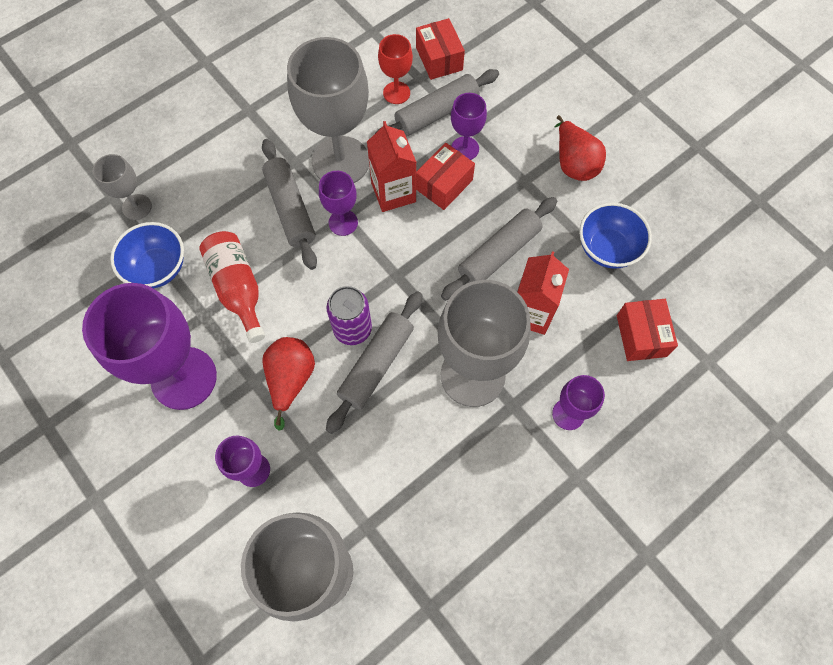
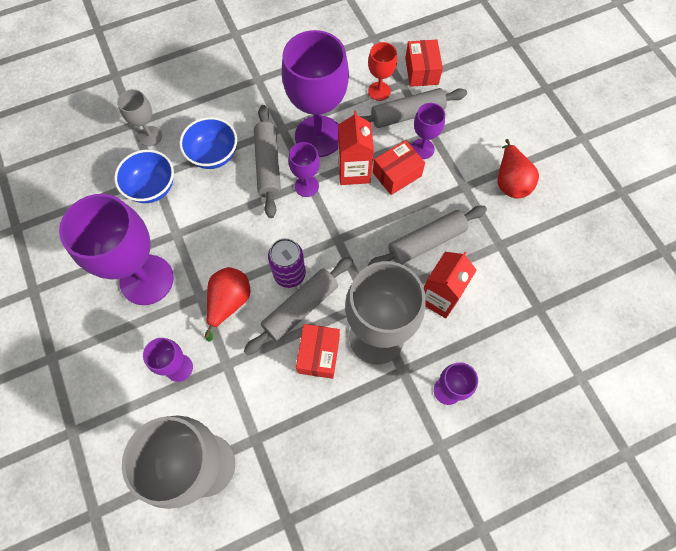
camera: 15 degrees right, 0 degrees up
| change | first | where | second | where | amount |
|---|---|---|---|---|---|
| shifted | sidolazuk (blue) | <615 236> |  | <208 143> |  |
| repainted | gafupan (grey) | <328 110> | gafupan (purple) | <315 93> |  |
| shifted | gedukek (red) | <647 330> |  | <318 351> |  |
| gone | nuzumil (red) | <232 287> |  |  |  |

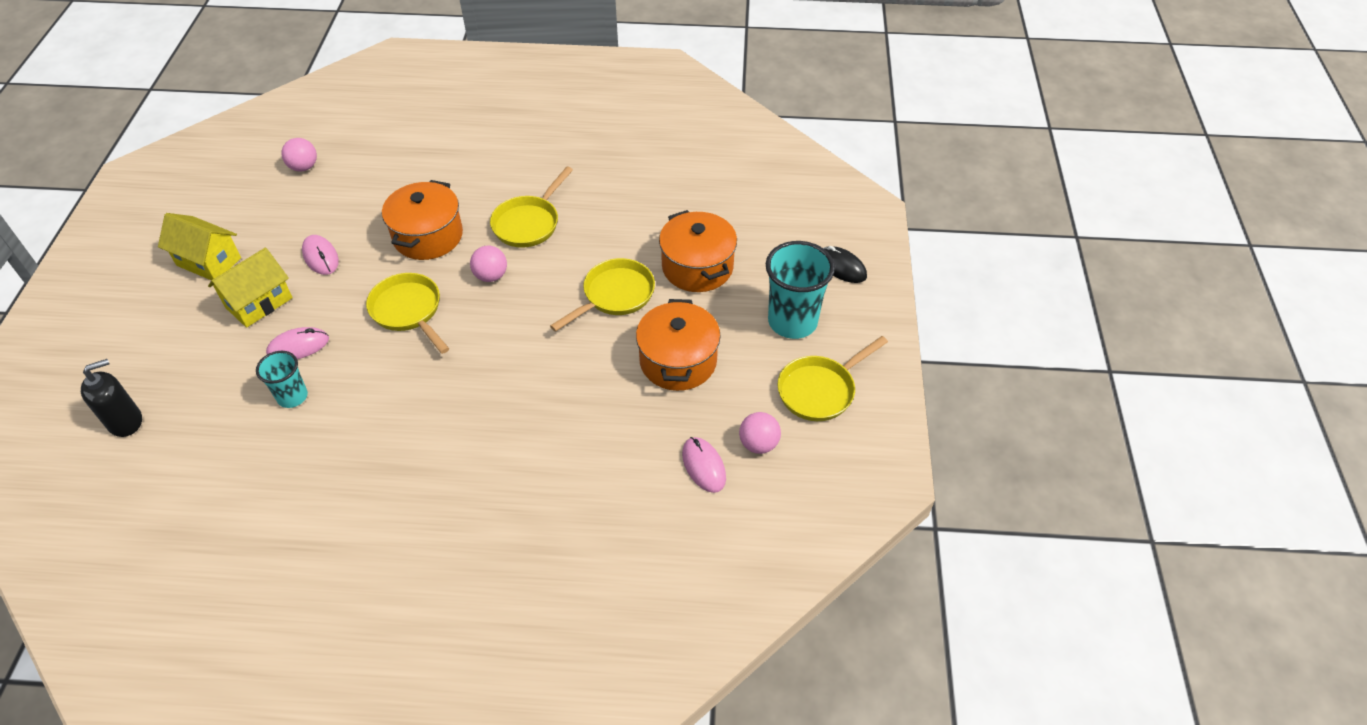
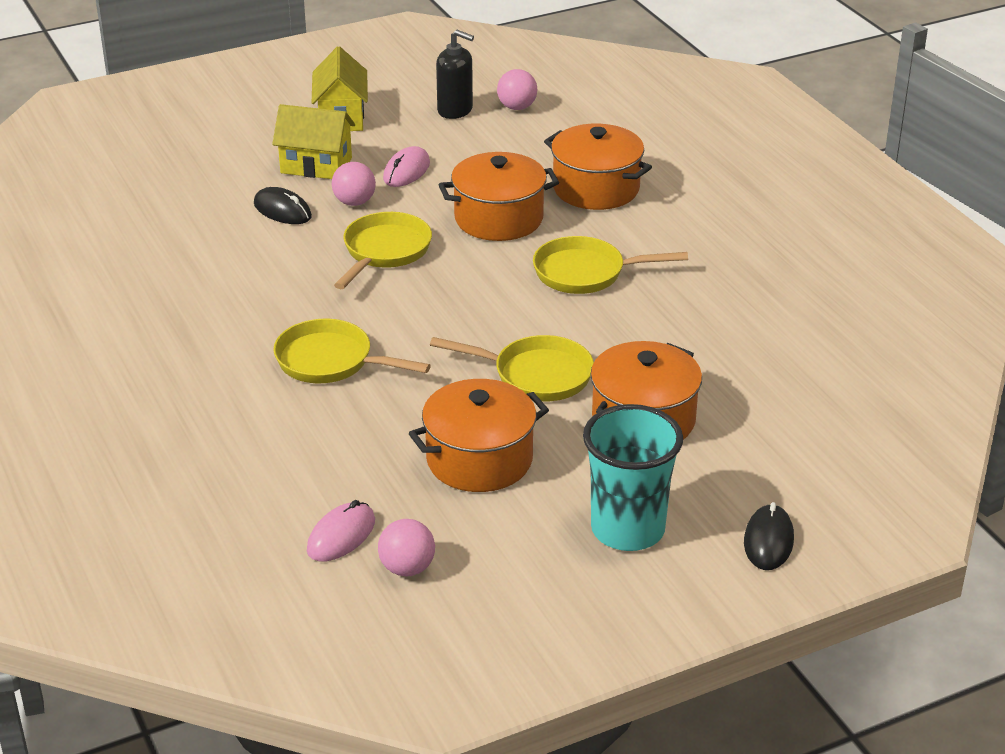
camera: 60 degrees right, 15 degrees down
| change | first | where | second | where | amount |
|---|---|---|---|---|---|
| repainted | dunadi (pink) | <297 343> | dunadi (black) | <283 205> |  |
| shifted | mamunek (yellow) | <832 378> |  | <352 351> |  |
| shifted | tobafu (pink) | <488 263> |  | <354 184> |  |
| shifted | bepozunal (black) | <111 398> |  | <455 74> |  |
| new |  |  | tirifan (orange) | <598 167> |  |
| gone | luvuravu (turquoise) | <282 379> |  |  |  |

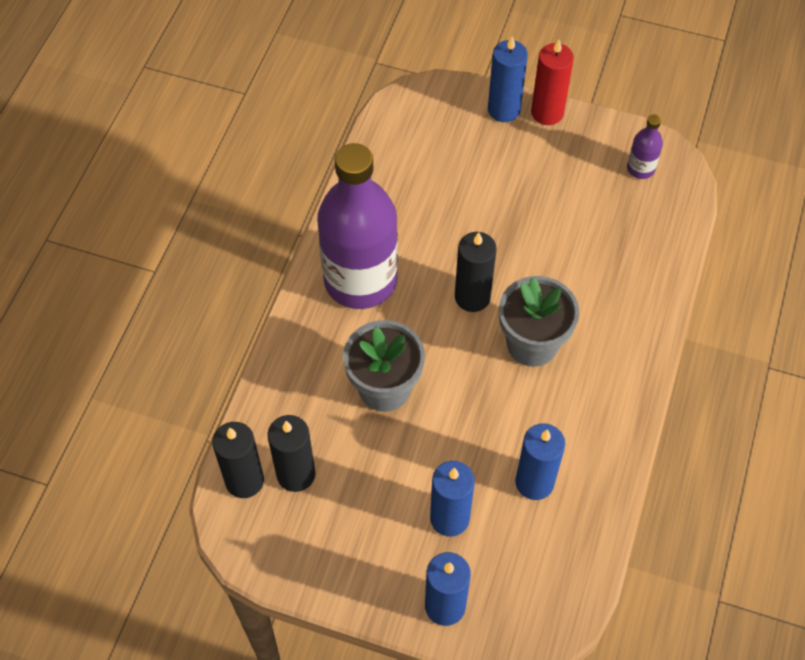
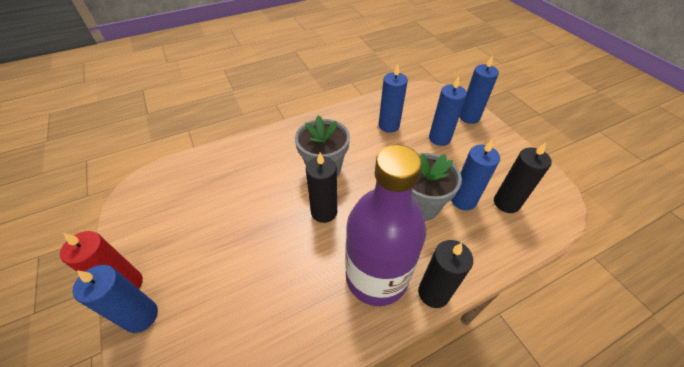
camera: 135 degrees left, 10 degrees down
| change | first | where | second | where | amount |
|---|---|---|---|---|---|
| shifted | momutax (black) | <238 460> |  | <445 274> |  |
| new |  |  | momutax (blue) | <475 174> |  |
| gone | nuzumil (purple) | <645 147> |  |  |  |

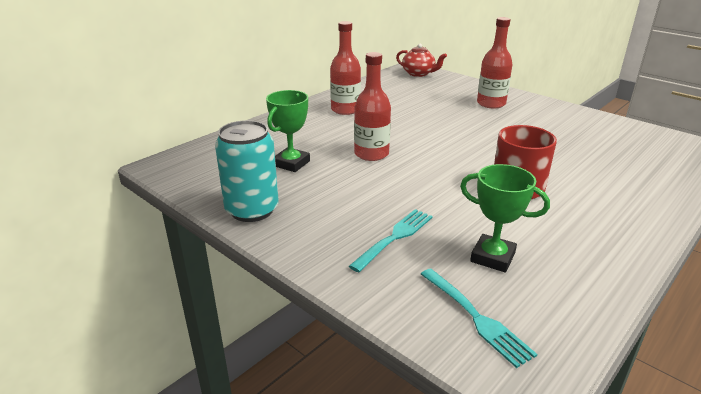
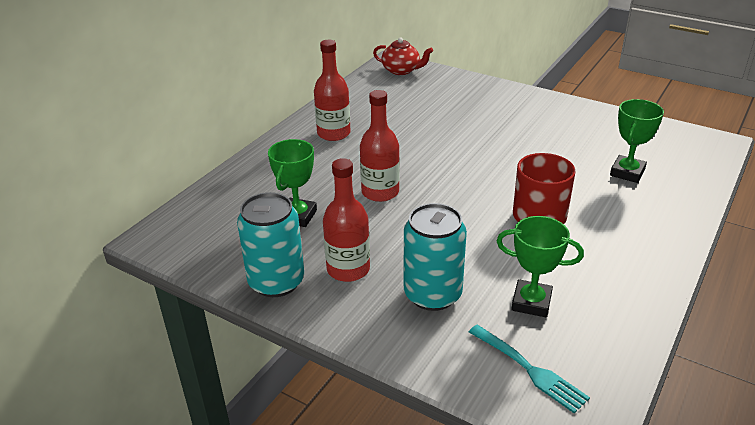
camera: 10 degrees left, 5 degrees up
| change | first | where | second | where | amount |
|---|---|---|---|---|---|
| shifted | nuzumil (red) | <495 62> |  | <346 220> |  |
| swapped | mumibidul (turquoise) | <391 240> | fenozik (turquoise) | <435 257> |  |
| new |  |  | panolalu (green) | <637 141> |  |

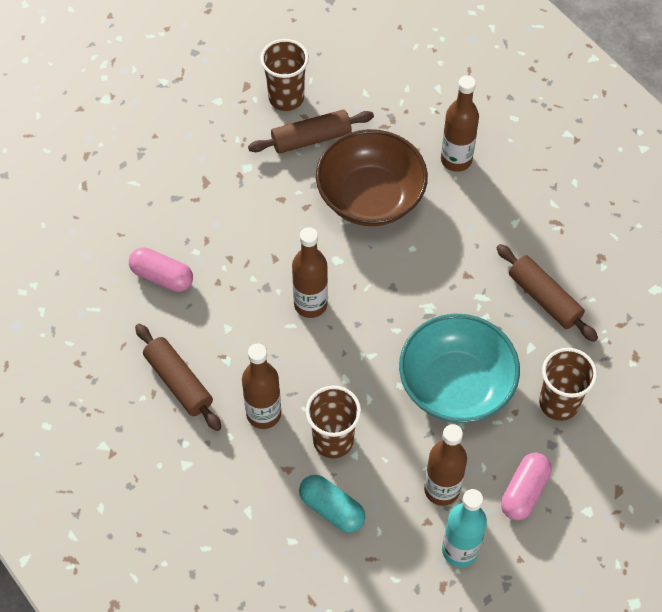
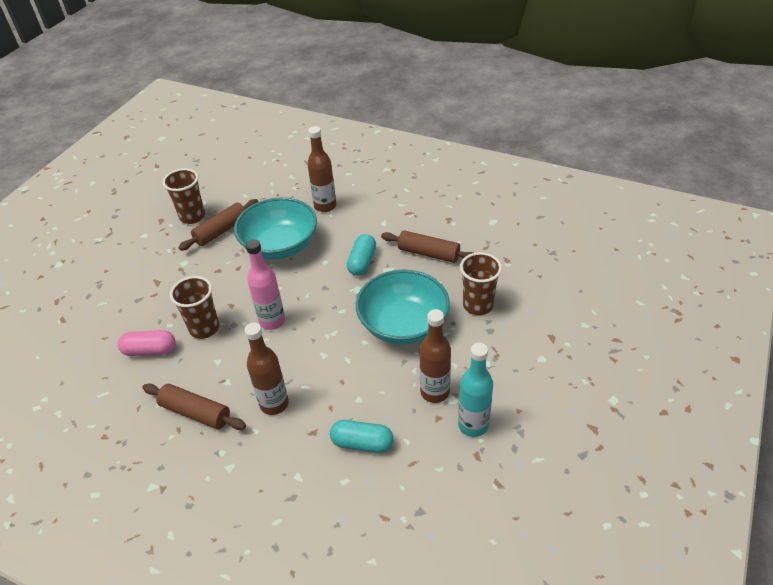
camera: 25 degrees left, 15 degrees down
| change | first | where | second | where | amount |
|---|---|---|---|---|---|
| shifted | luvuravu (brown) | <333 422> |  | <194 307> |  |
| repainted | sidolazuk (brown) | <372 177> | sidolazuk (turquoise) | <275 228> |  |
| repainted | nuzumil (brown) | <310 272> | nuzumil (pink) | <265 284> |  |
| new |  |  | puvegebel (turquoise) | <361 255> |  |
| gone | puvegebel (pink) | <526 486> |  |  |  |

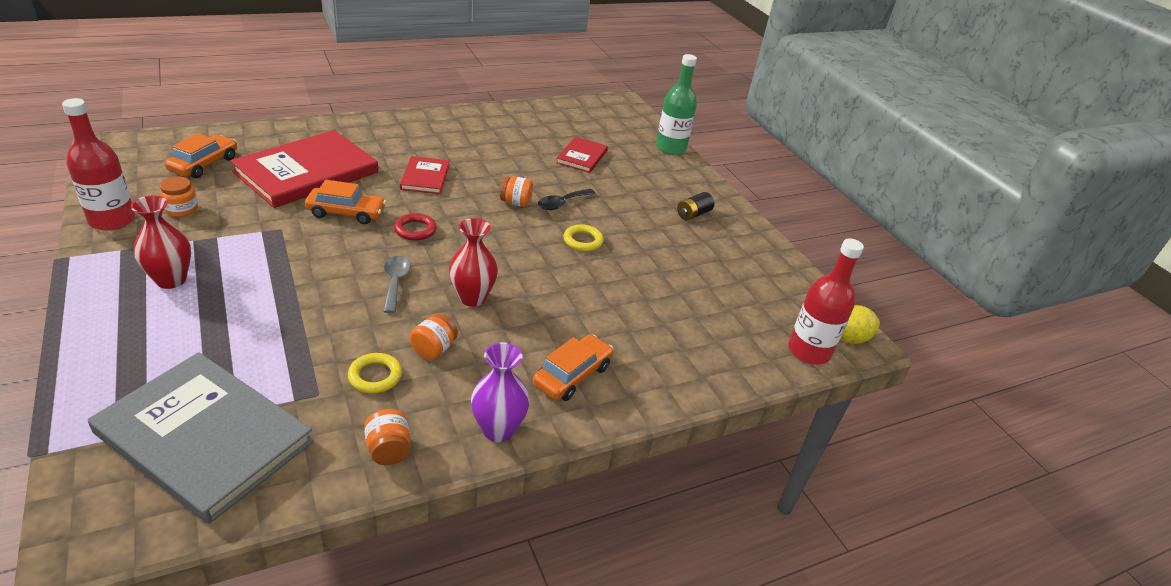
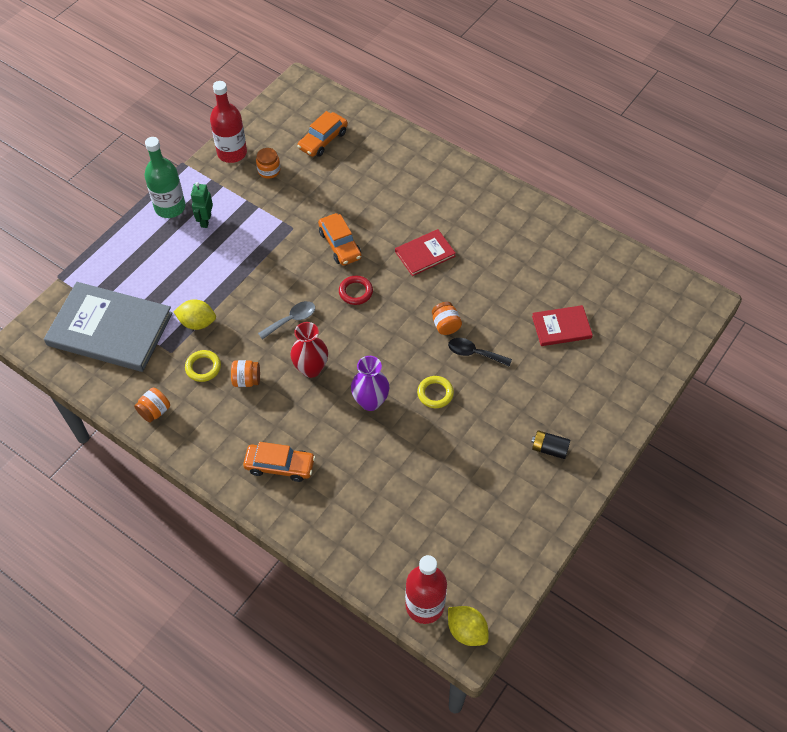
camera: 65 degrees right, 20 degrees up
| change | first | where | second | where | amount |
|---|---|---|---|---|---|
| rotated | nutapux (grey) | <201 438> |  | <108 327> | 75 degrees counterclockwise |
| shifted | nuzumil (green) | <676 104> |  | <164 177> |  |
| new |  |  | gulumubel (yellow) | <194 314> |  |
| swapped | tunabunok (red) | <161 242> | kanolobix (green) | <202 205> |  |
| rotated | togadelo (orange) | <201 155> |  | <322 134> | 135 degrees clockwise |
| shifted | tunabunok (purple) | <500 392> |  | <370 383> |  |
| gone | nutapux (red) | <304 169> |  |  |  |

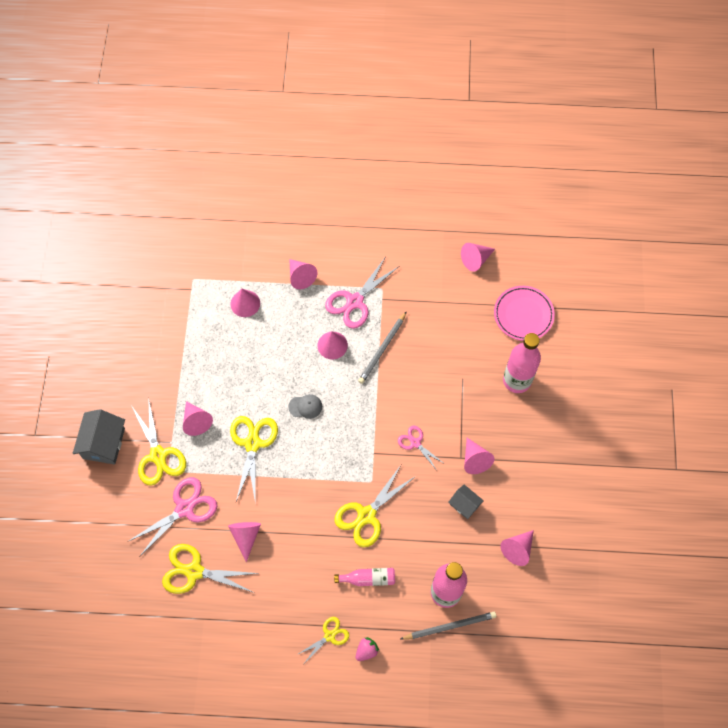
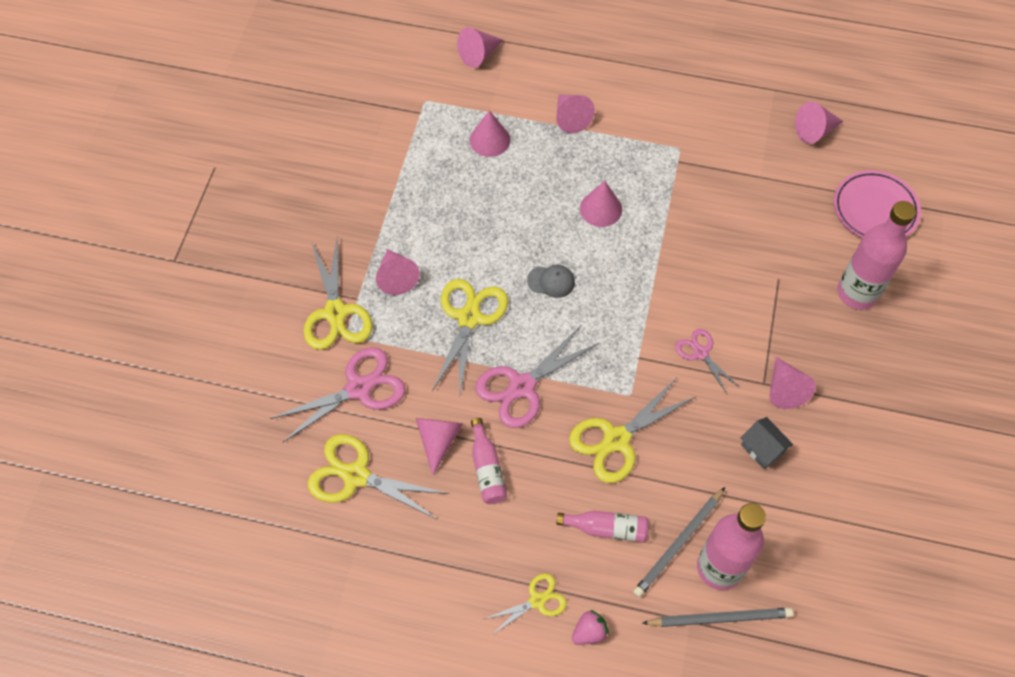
camera: 10 degrees right, 5 degrees down
| change | first | where | second | where | amount |
|---|---|---|---|---|---|
| shifted | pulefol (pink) | <517 548> |  | <480 47> |  |
| new |  |  | nuzumil (pink) | <489 461> |  |
| shifted | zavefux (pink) | <361 292> |  | <537 377> |  |
| shifted | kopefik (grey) | <382 347> |  | <679 542> |  |
| gone | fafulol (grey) | <99 437> |  |  |  |

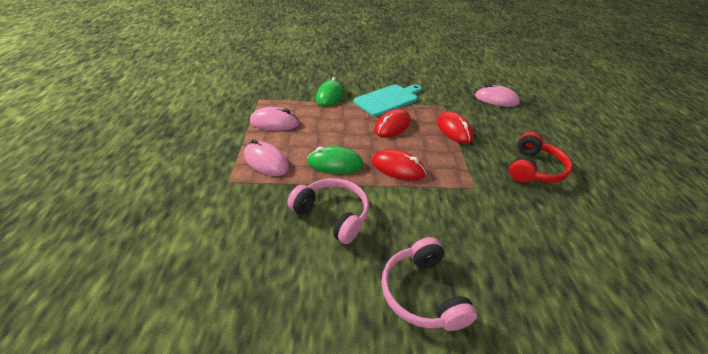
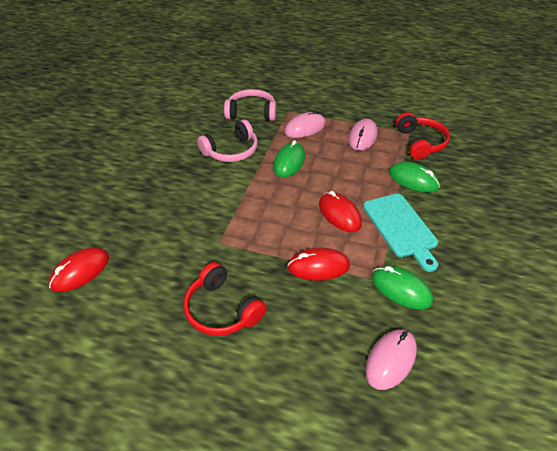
camera: 110 degrees right, 5 degrees up
| change | first | where | second | where | amount |
|---|---|---|---|---|---|
| shifted | dunadi (red) | <399 165> |  | <79 269> |  |
| shifted | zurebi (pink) | <429 284> |  | <250 105> |  |
| new |  |  | dunadi (green) | <402 287> |  |
| new |  |  | zurebi (red) | <423 136> |  |

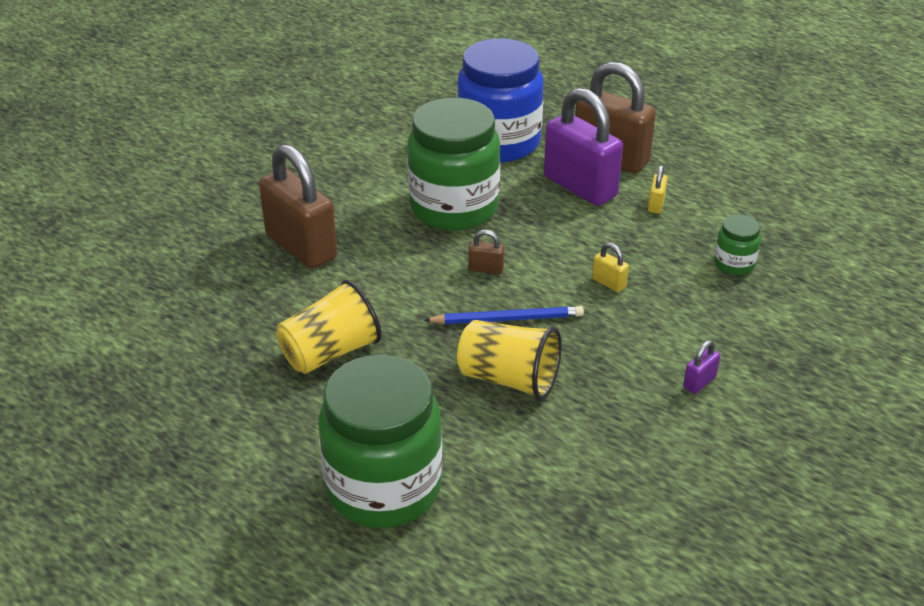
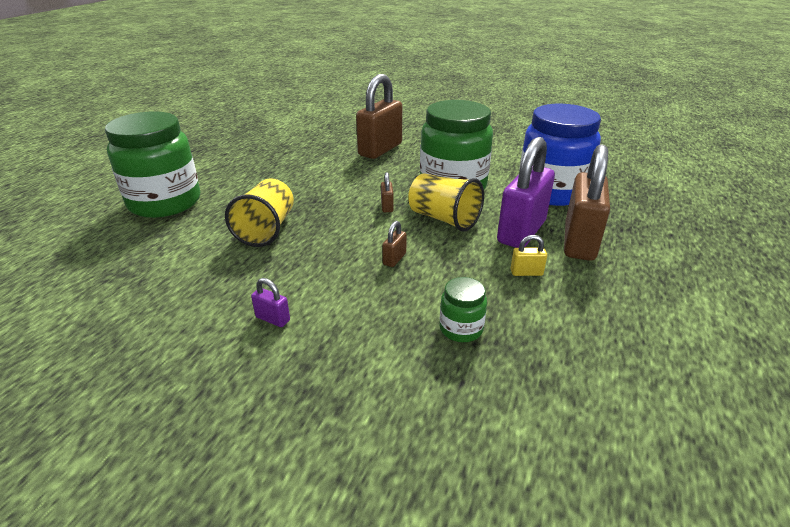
camera: 75 degrees right, 5 degrees down
| change | first | where | second | where | amount |
|---|---|---|---|---|---|
| repainted | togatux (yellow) | <610 267> | togatux (brown) | <394 244> |  |
| shifted | luvuravu (yellow) | <329 327> |  | <446 202> |  |
| gone | kopefik (blue) | <504 315> |  |  |  |

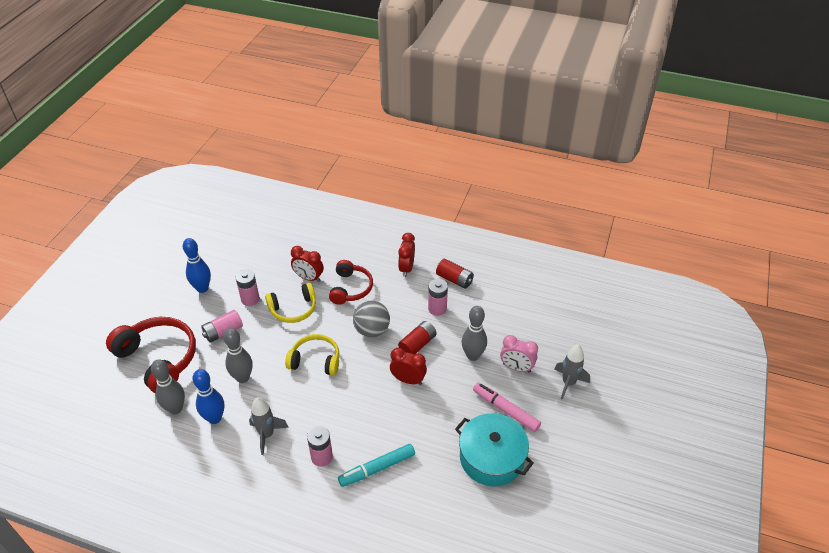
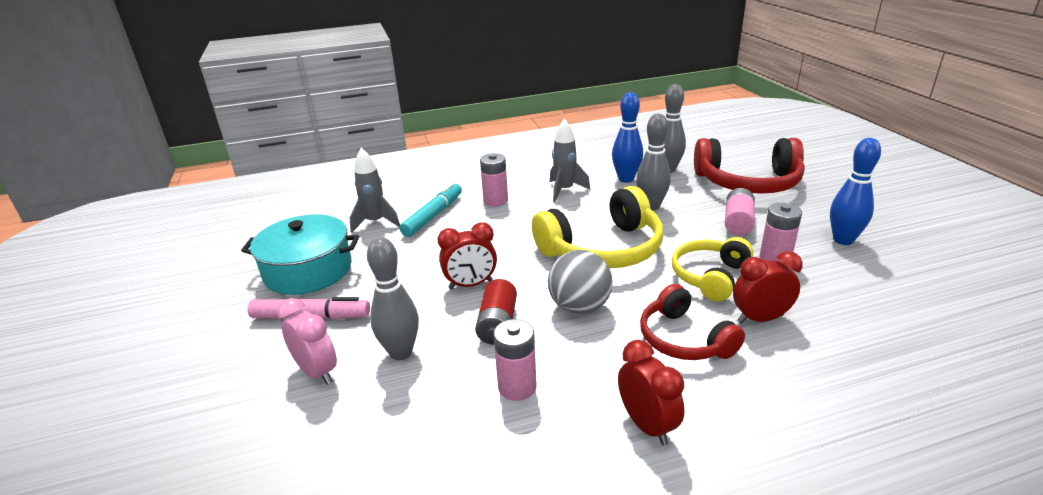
camera: 145 degrees right, 15 degrees down
| change | first | where | second | where | amount |
|---|---|---|---|---|---|
| rotated | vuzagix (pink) | <519 353> |  | <307 341> | 60 degrees clockwise |
| shifted | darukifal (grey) | <572 372> |  | <375 190> |  |
| scaled | zurebi (yellow) | <312 355> |  | <597 227> | x1.61 |
| gone | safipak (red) | <455 274> |  |  |  |

